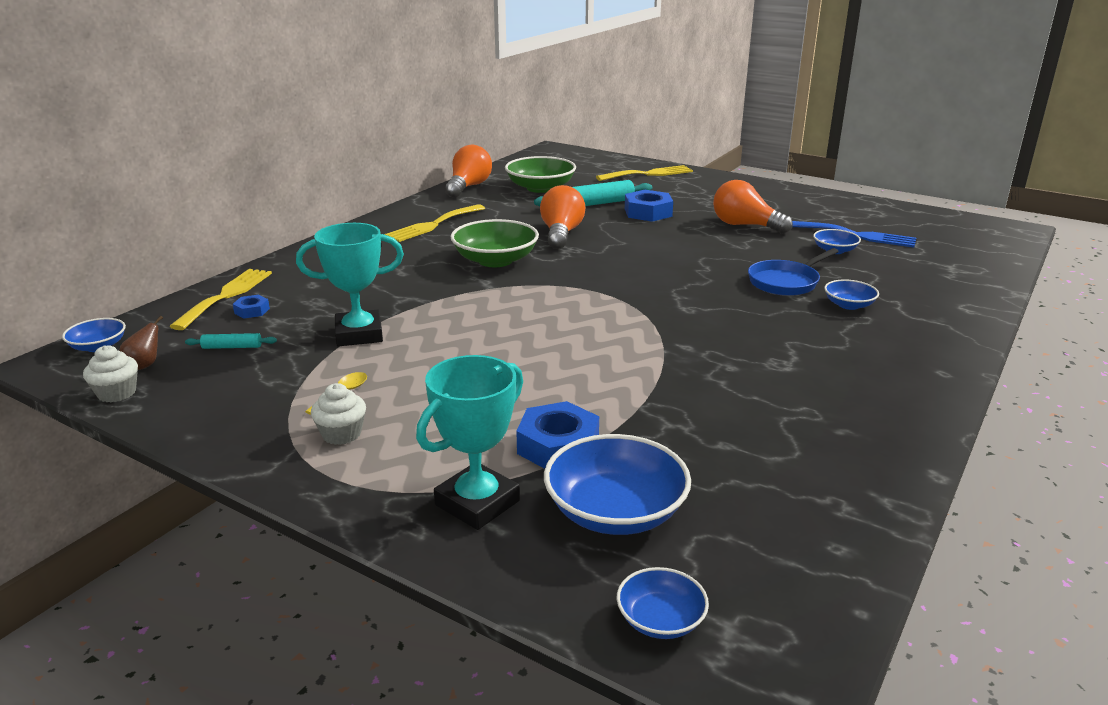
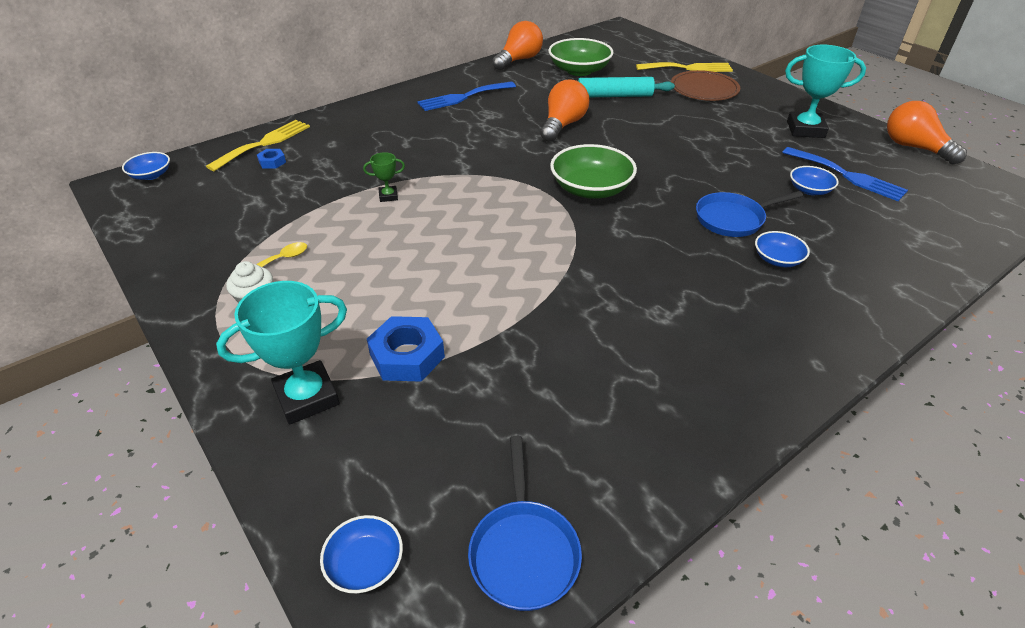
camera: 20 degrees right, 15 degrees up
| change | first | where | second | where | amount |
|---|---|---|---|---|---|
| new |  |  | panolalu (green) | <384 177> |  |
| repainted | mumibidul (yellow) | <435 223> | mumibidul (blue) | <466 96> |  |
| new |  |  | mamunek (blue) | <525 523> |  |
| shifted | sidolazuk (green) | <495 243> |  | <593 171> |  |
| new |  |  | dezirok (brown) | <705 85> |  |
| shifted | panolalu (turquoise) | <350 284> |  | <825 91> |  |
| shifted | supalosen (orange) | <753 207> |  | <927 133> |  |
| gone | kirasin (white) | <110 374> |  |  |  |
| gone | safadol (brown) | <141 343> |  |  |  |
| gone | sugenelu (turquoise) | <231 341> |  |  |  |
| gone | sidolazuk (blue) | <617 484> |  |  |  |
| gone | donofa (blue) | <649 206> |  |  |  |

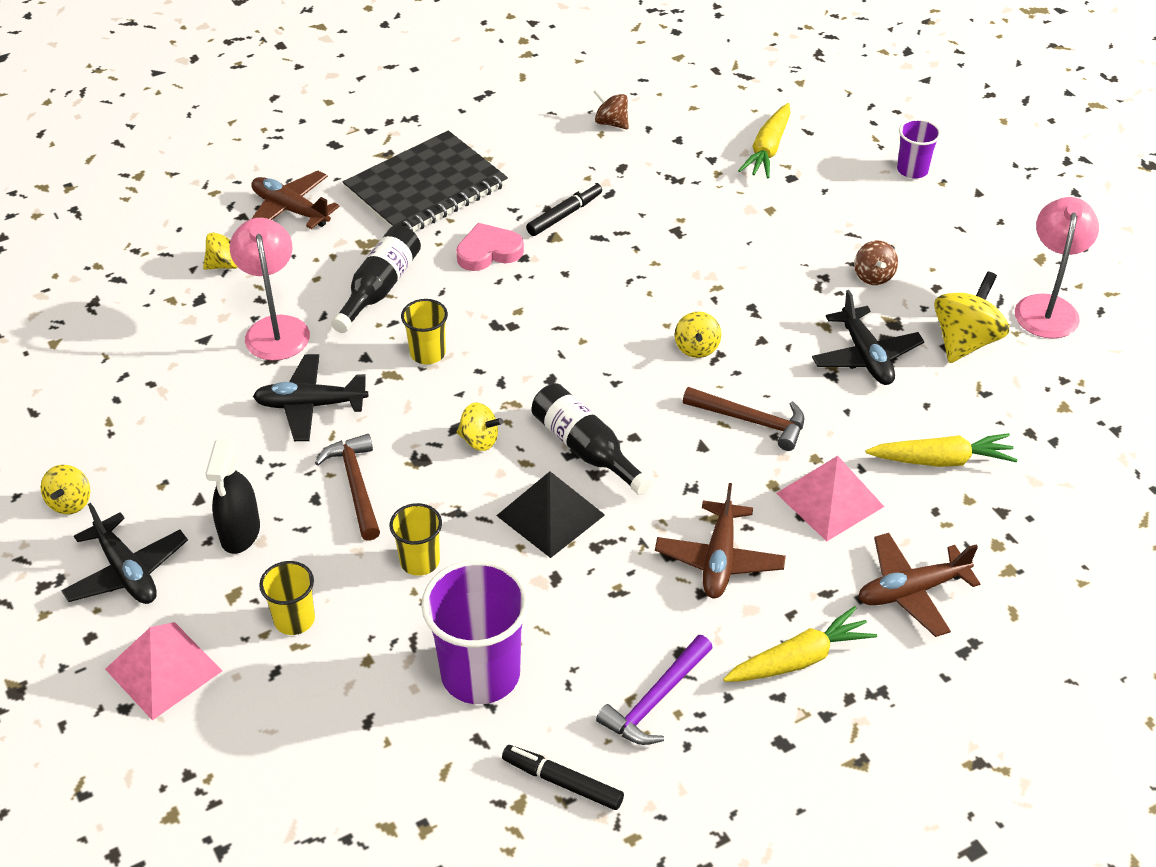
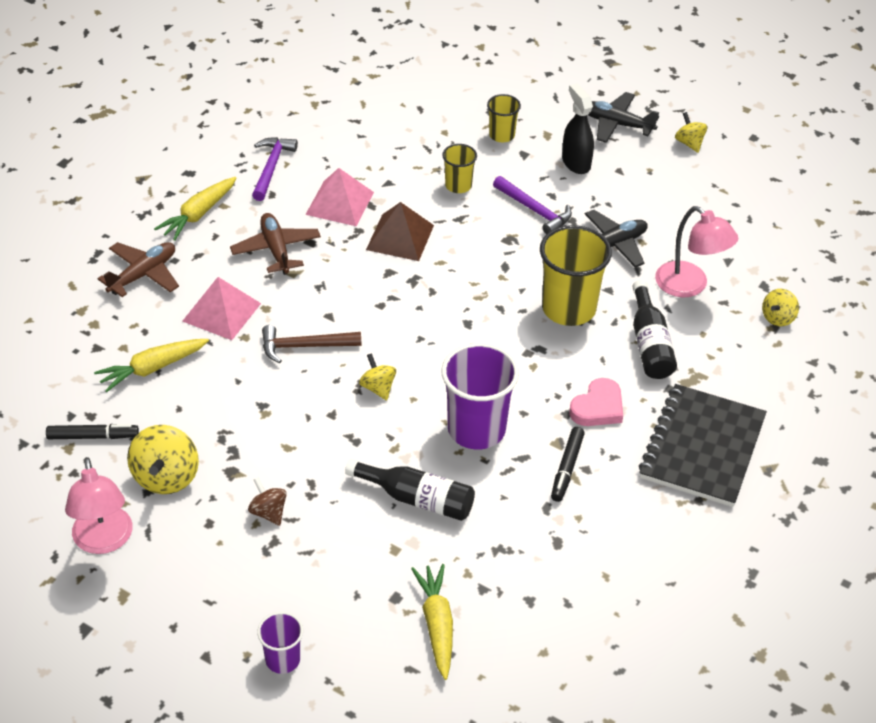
camera: 150 degrees right, 0 degrees up
| change | first | where | second | where | amount |
|---|---|---|---|---|---|
| shifted | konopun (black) | <563 777> |  | <92 431> |  |
| shifted | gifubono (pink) | <163 671> |  | <339 197> |  |
| shifted | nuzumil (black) | <592 439> |  | <410 490> |  |
| repainted | gifubono (black) | <550 514> | gifubono (brown) | <400 231> |  |
| shifted | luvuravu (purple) | <475 632> |  | <480 396> |  |
| repainted | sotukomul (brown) | <347 487> | sotukomul (purple) | <532 205> |  |
| scaled | luvuravu (yellow) | <424 331> |  | <576 275> | x1.89 |
| gone | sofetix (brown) | <295 200> |  |  |  |
| gone | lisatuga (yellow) | <480 427> |  |  |  |
| gone | lisatuga (brown) | <611 109> |  |  |  |
| gone | sofetix (black) | <868 337> |  |  |  |

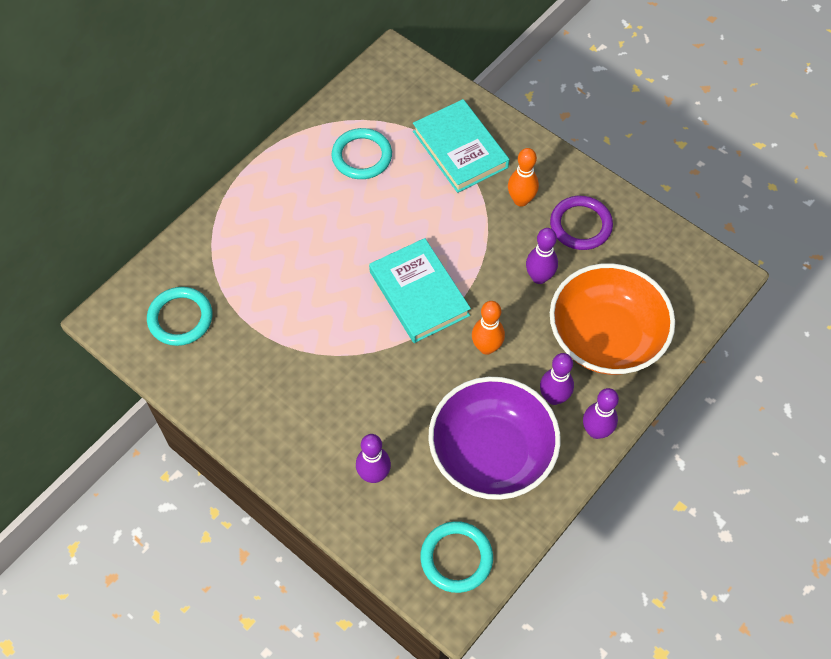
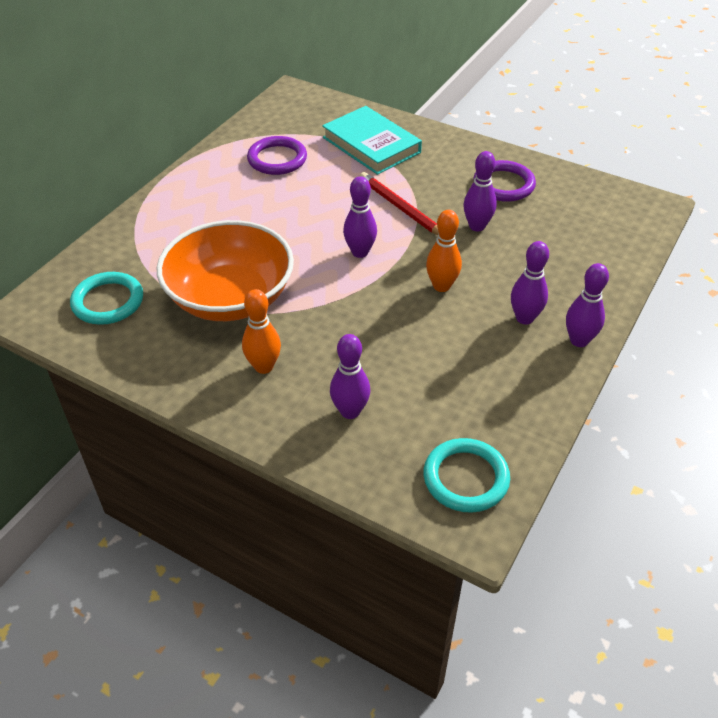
camera: 10 degrees left, 15 degrees down
| change | first | where | second | where | amount |
|---|---|---|---|---|---|
| shifted | sidolazuk (orange) | <612 319> |  | <225 270> |  |
| shifted | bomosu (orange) | <523 177> |  | <261 331> |  |
| repainted | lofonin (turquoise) | <362 153> | lofonin (purple) | <277 155> |  |
| swapped | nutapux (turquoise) | <420 290> | bomosu (purple) | <360 217> |  |
| new |  |  | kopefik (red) | <399 203> |  |
| gone | sidolazuk (purple) | <494 438> |  |  |  |

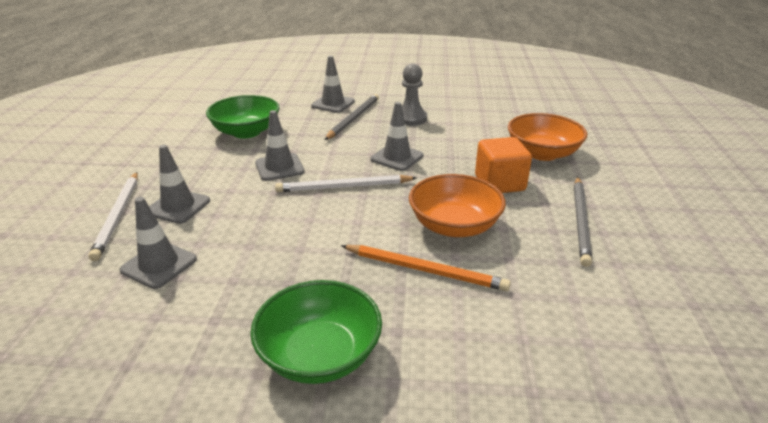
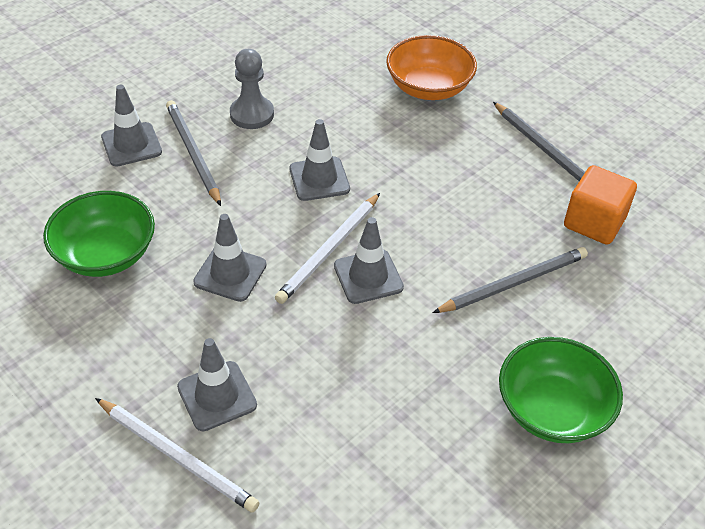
camera: 50 degrees left, 15 degrees up
| change | first | where | second | where | amount |
|---|---|---|---|---|---|
| shifted | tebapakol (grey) | <158 243> |  | <369 260> |  |
| repainted | kopefik (orange) | <426 268> | kopefik (grey) | <510 280> |  |
| shifted | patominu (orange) | <503 165> |  | <600 205> |  |
| gone | sidolazuk (orange) | <457 205> |  |  |  |

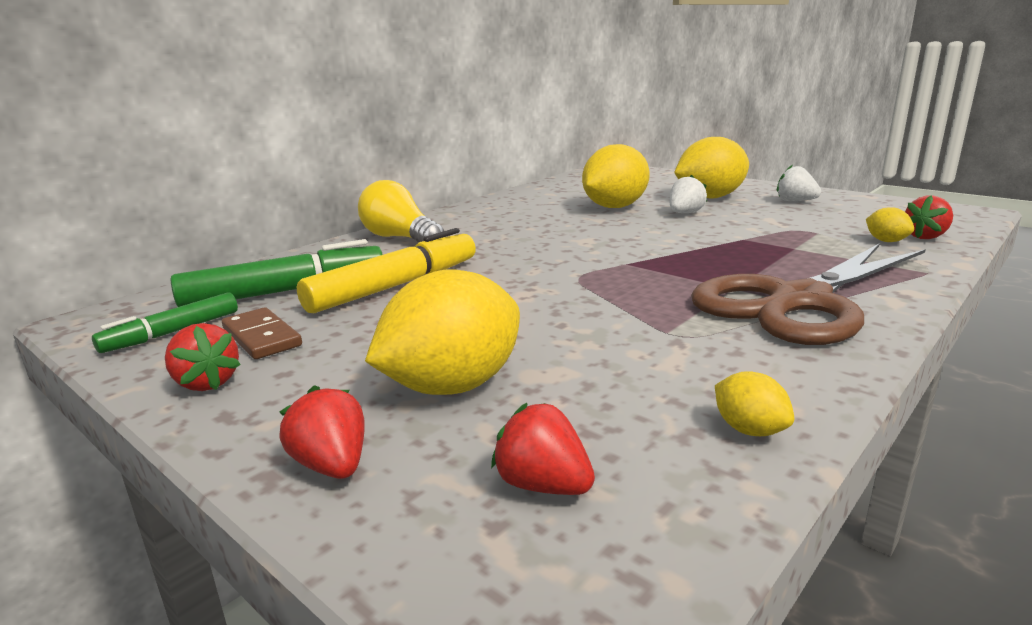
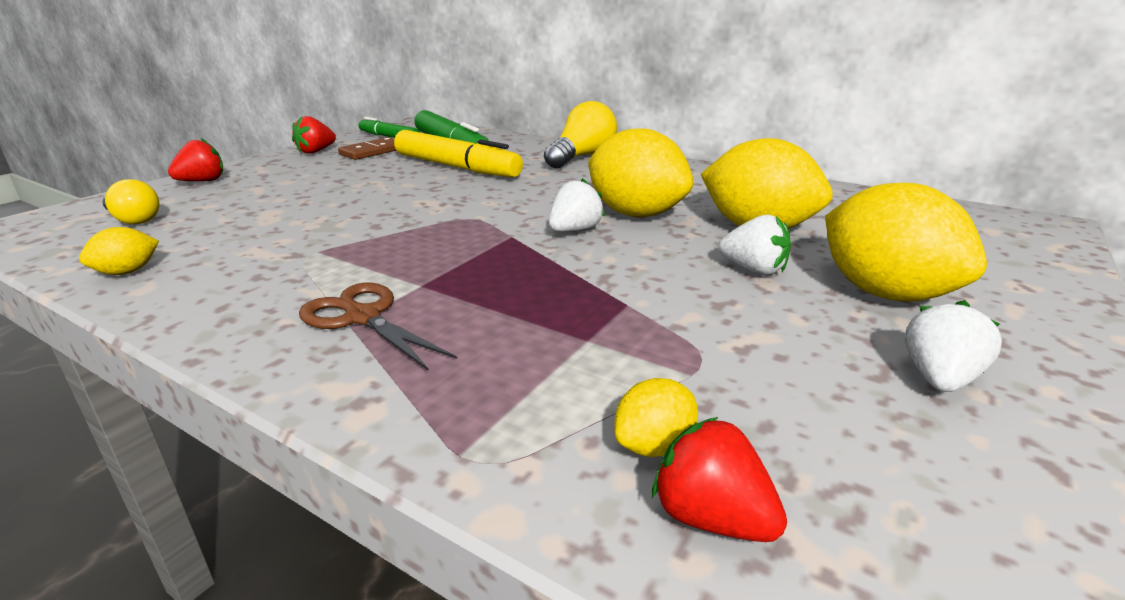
camera: 80 degrees right, 5 degrees up
| change | first | where | second | where | amount |
|---|---|---|---|---|---|
| swapped | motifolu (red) | <543 449> | supalosen (yellow) | <130 201> |  |
| scaled | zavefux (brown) | <808 294> |  | <378 327> | x0.47 |
| new |  |  | motifolu (white) | <577 205> |  |
| shifted | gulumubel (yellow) | <442 332> |  | <641 172> |  |

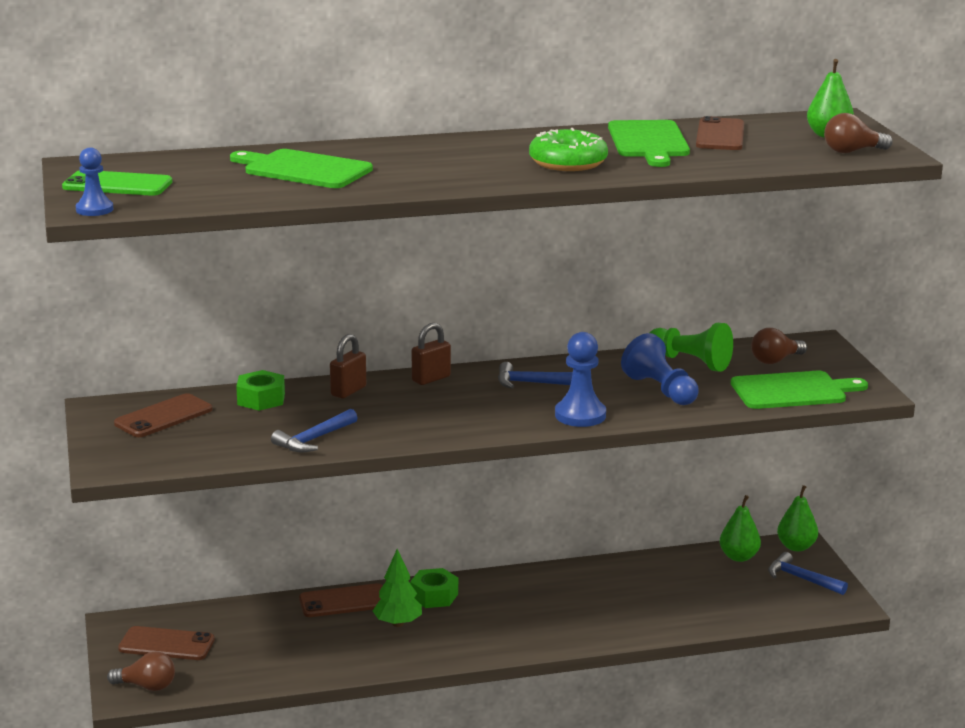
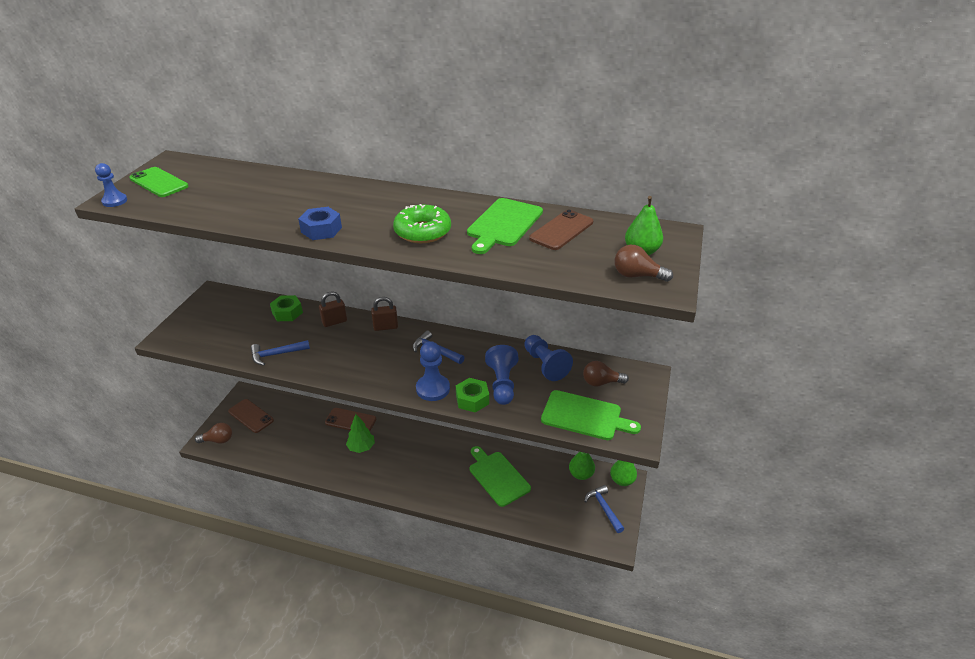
camera: 30 degrees right, 15 degrees up
| change | first | where | second | where | amount |
|---|---|---|---|---|---|
| rotated | supalosen (brown) | <141 671> |  | <213 433> | 45 degrees counterclockwise |
| new |  |  | donofa (blue) | <320 223> |  |
| shifted | donofa (green) | <434 588> |  | <472 395> |  |
| shifted | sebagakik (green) | <301 168> |  | <500 476> |  |
| repainted | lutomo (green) | <691 347> | lutomo (blue) | <548 358> |  |
| gone | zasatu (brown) | <163 415> |  |  |  |

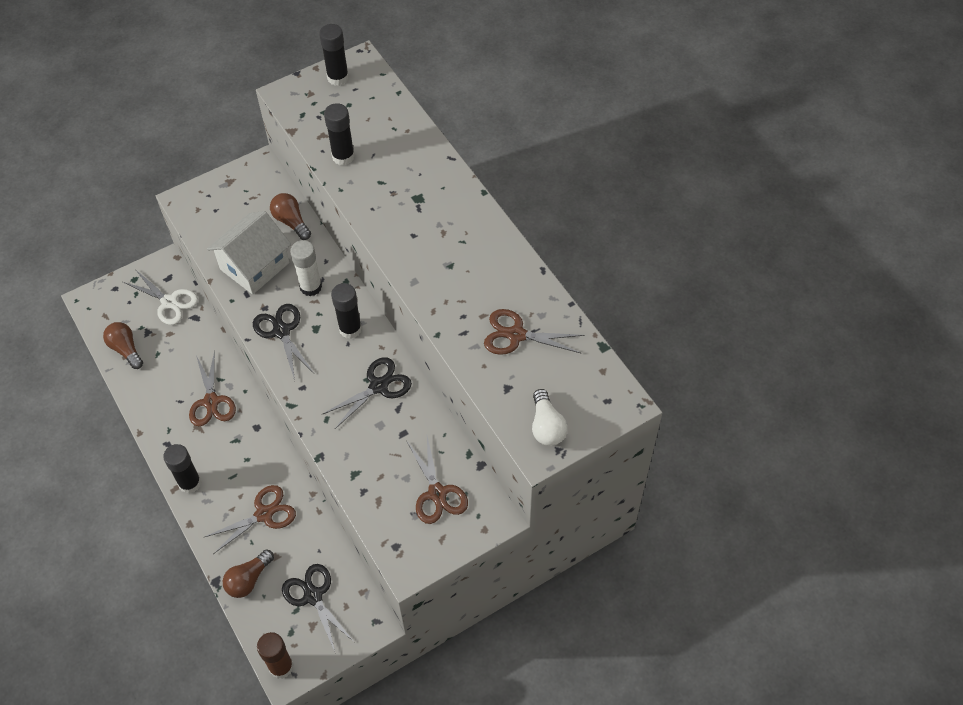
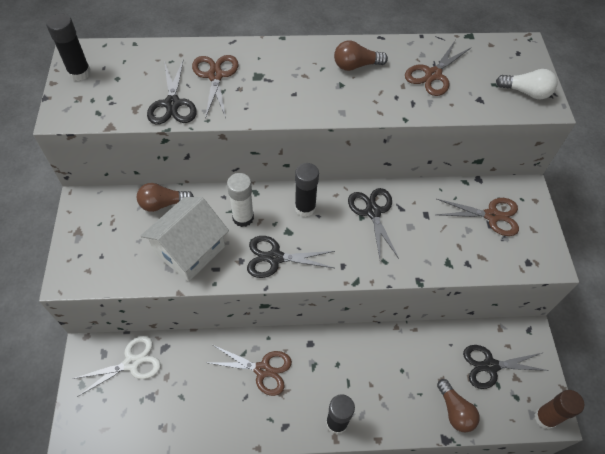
camera: 65 degrees left, 0 degrees up
| change | first | where | second | where | amount |
|---|---|---|---|---|---|
| rotated | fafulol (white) | <249 253> |  | <185 239> | 60 degrees clockwise |
| swapped | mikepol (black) | <339 134> | zavefux (black) | <172 91> |  |
| shifted | zavefux (brown) | <250 519> |  | <215 87> |  |
| shifted | supalosen (brown) | <123 345> |  | <361 55> |  |

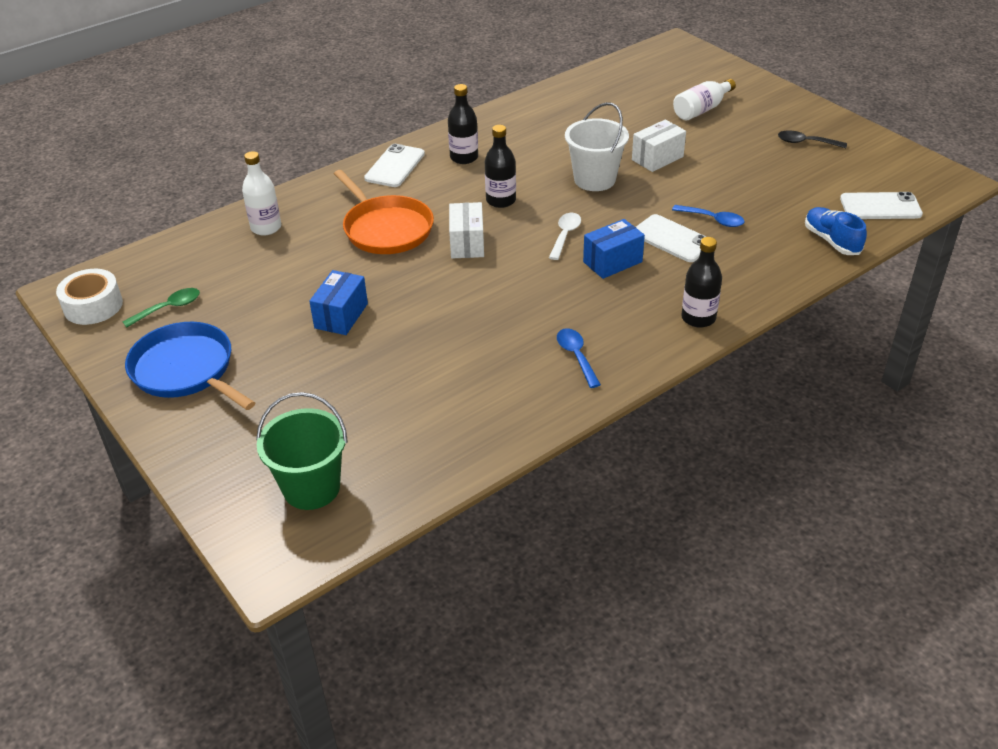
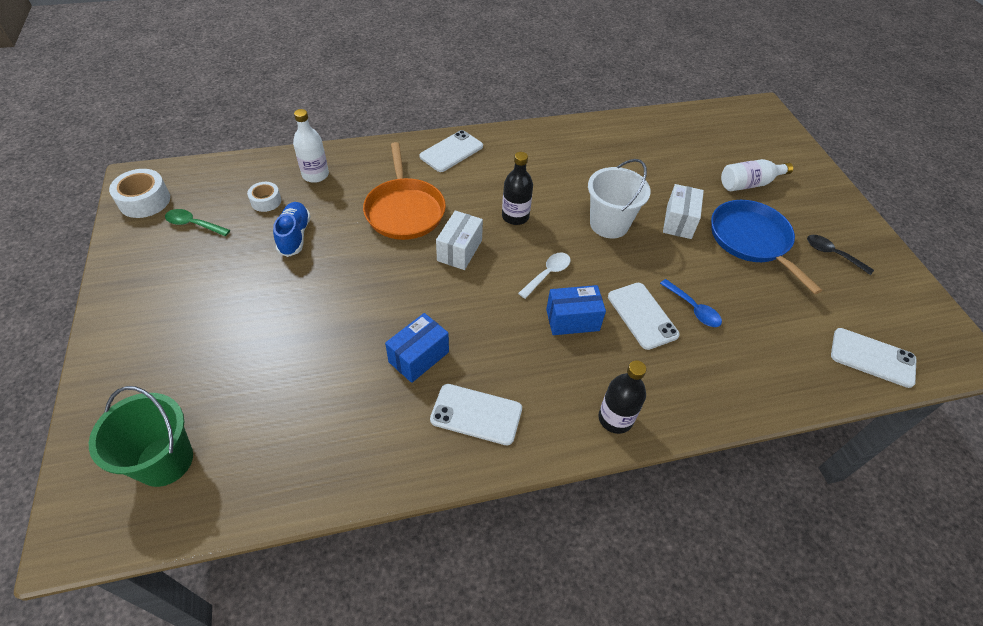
camera: 20 degrees right, 10 degrees up
| change | first | where | second | where | amount |
|---|---|---|---|---|---|
| rotated | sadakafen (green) | <161 308> |  | <197 222> | 150 degrees counterclockwise |
| new |  |  | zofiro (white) | <264 197> |  |
| shifted | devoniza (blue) | <836 231> |  | <292 229> |  |
| shifted | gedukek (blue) | <338 302> |  | <417 348> |  |
| swapped | sadakafen (blue) | <579 358> | zasatu (white) | <476 414> |  |
| rotated | gedukek (white) | <659 146> |  | <683 211> | 60 degrees counterclockwise |
| shifted | mamunek (blue) | <190 366> |  | <766 247> |  |
| gone | nuzumil (black) | <463 124> |  |  |  |

